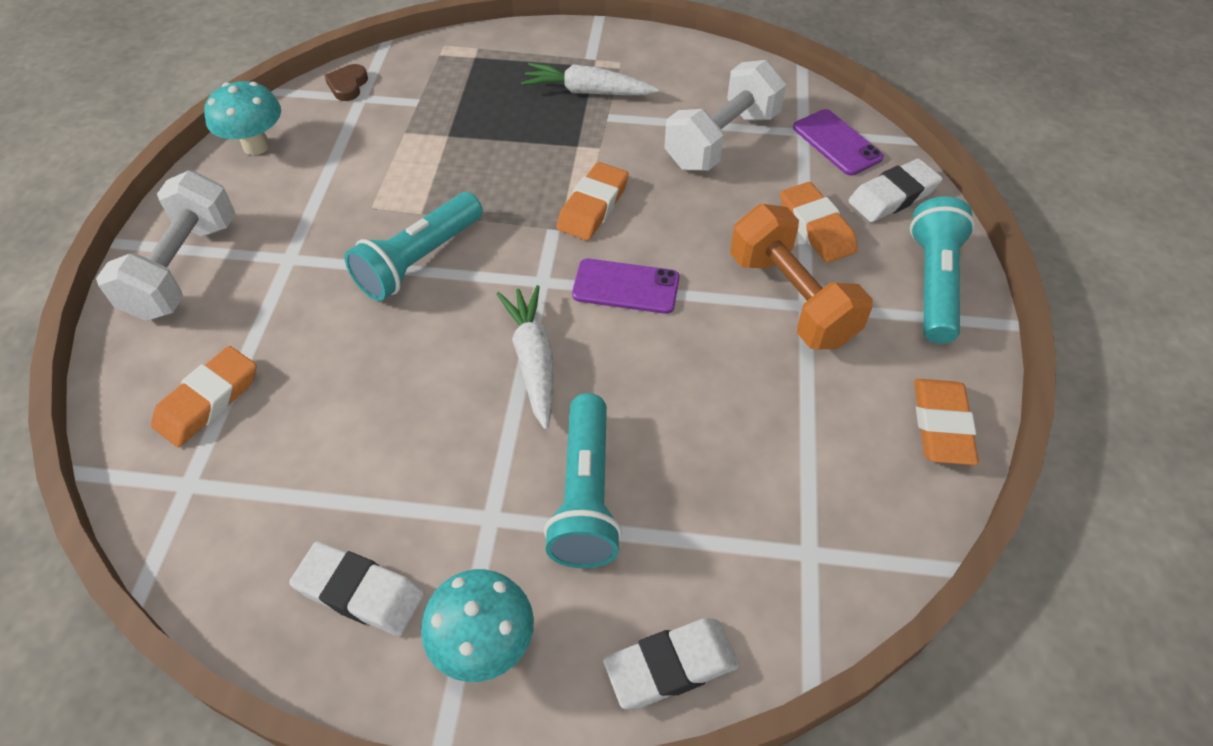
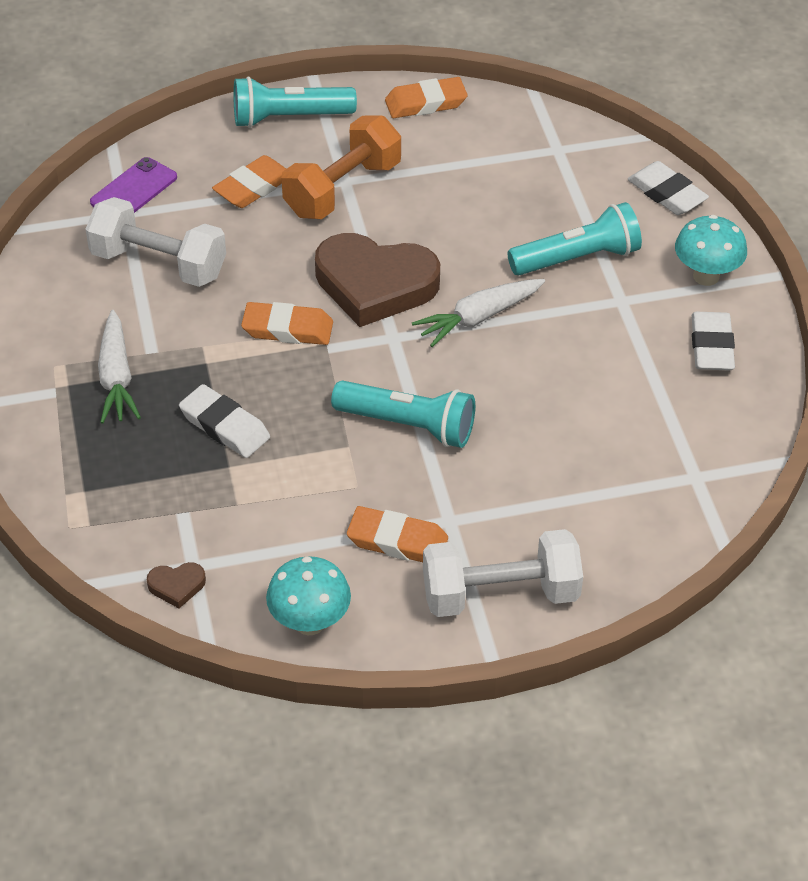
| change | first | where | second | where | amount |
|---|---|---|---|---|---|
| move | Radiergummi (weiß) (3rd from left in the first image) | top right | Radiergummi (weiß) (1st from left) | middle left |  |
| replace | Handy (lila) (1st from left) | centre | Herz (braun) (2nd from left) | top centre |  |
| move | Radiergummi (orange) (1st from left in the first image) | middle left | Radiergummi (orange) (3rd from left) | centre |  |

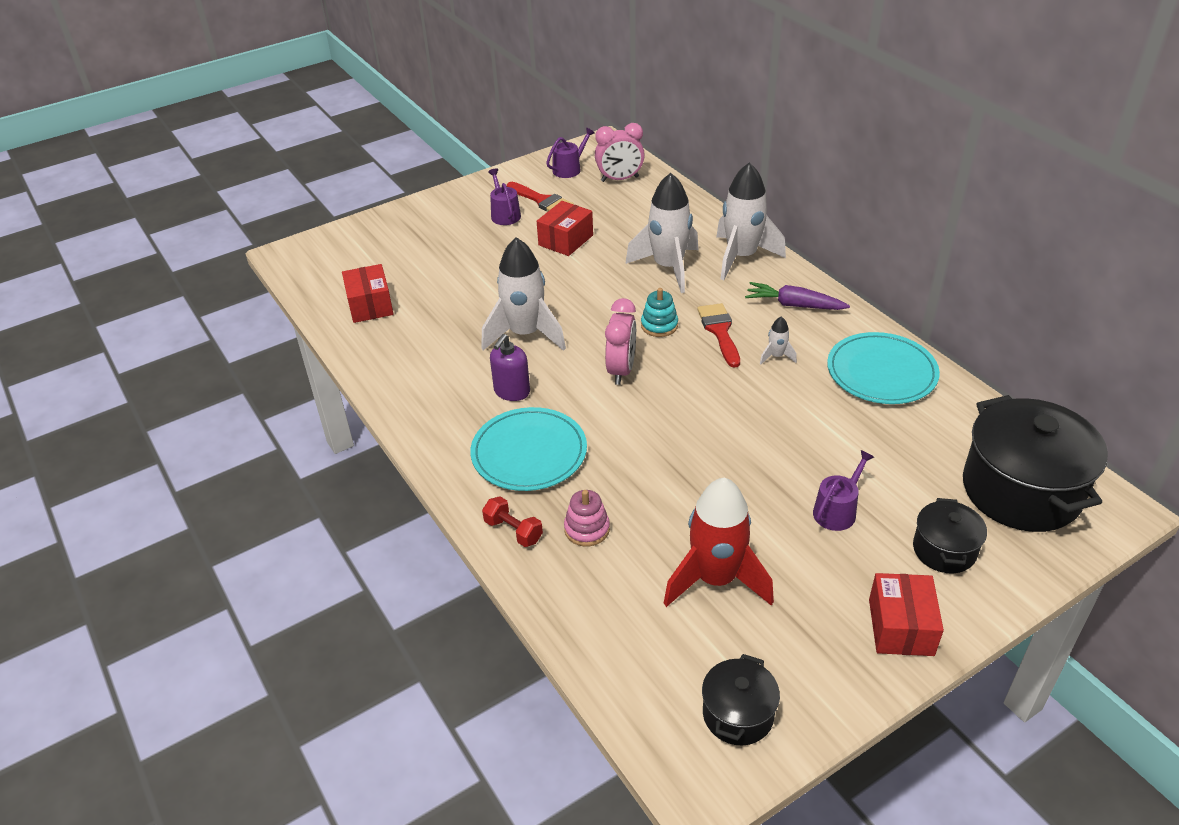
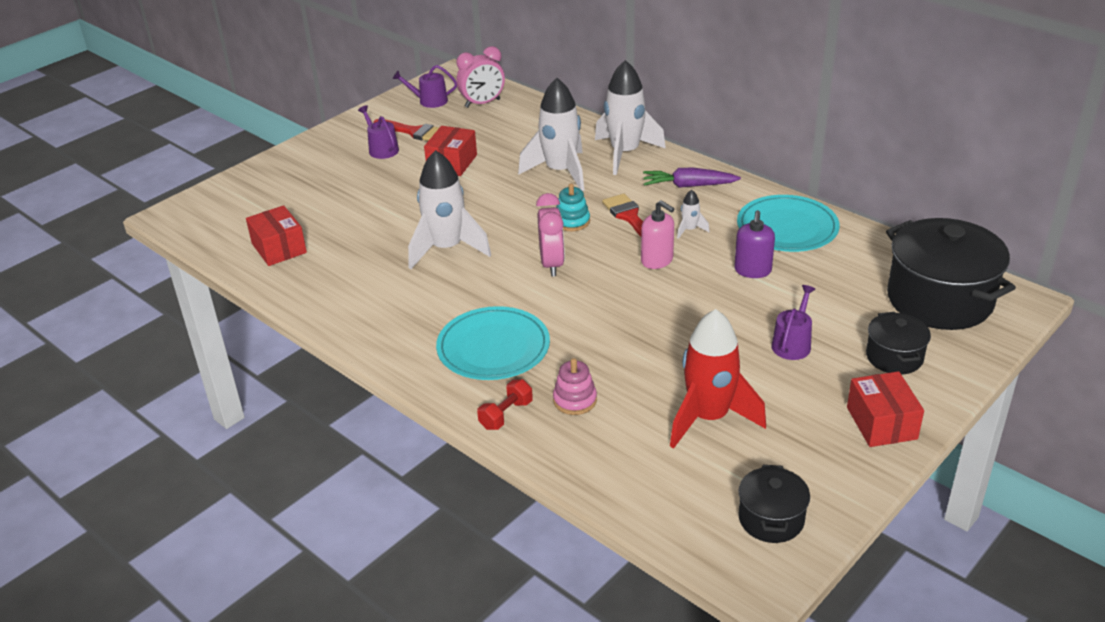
| change | first | where | second | where | amount |
|---|---|---|---|---|---|
| rotate | Gießkanne (lila) (2nd from left) | top centre |  | top centre | 120 degrees counterclockwise |
| move | Seifenspender (lila) | centre |  | middle right |  |
| rotate | Hantel (rot) | centre |  | centre | 75 degrees counterclockwise |
| insert |  |  | Seifenspender (rosa) | centre |  |

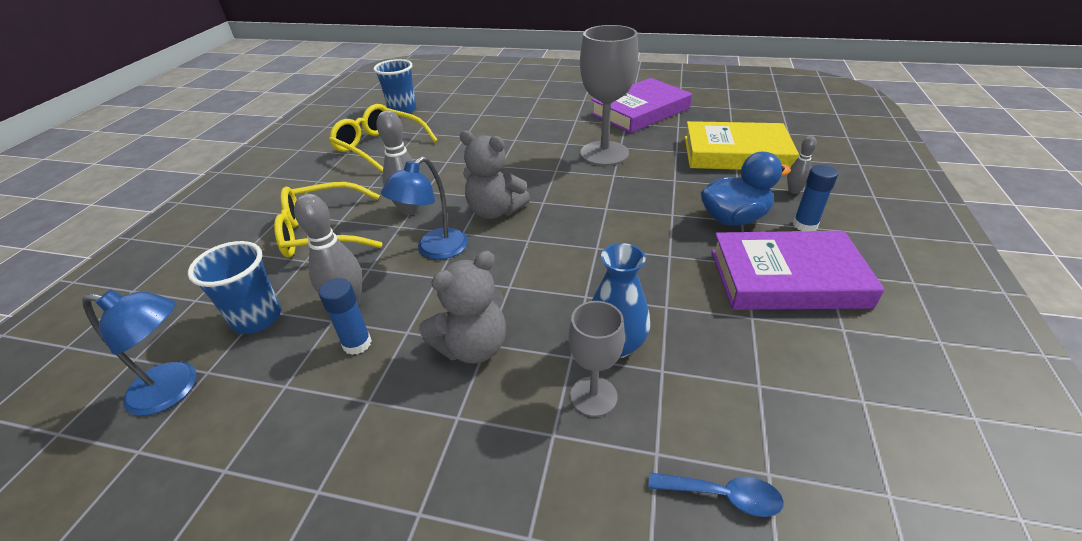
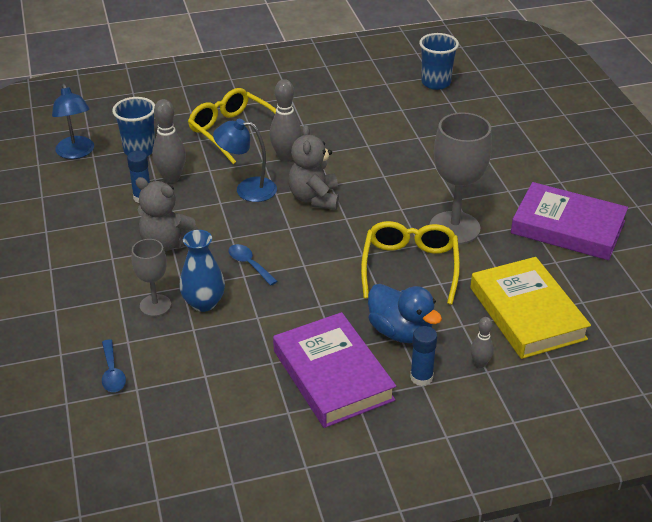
| change | first | where | second | where | amount |
|---|---|---|---|---|---|
| move | Brille (gelb) (2nd from left) | top centre |  | centre |  |
| insert |  |  | Löffel (blau) (2nd from left) | centre |  |

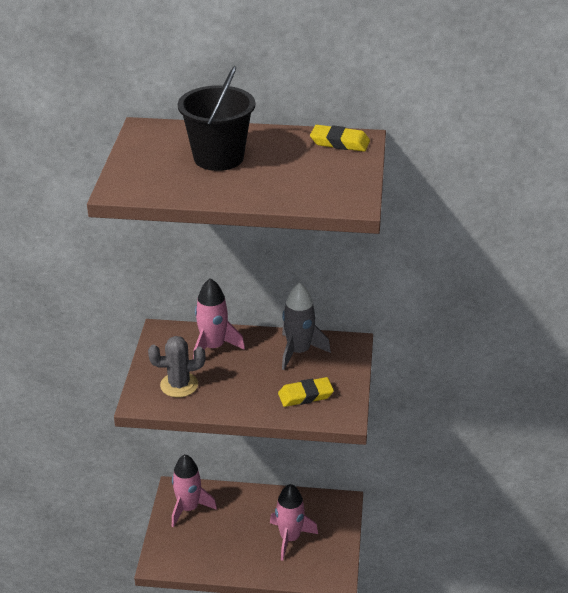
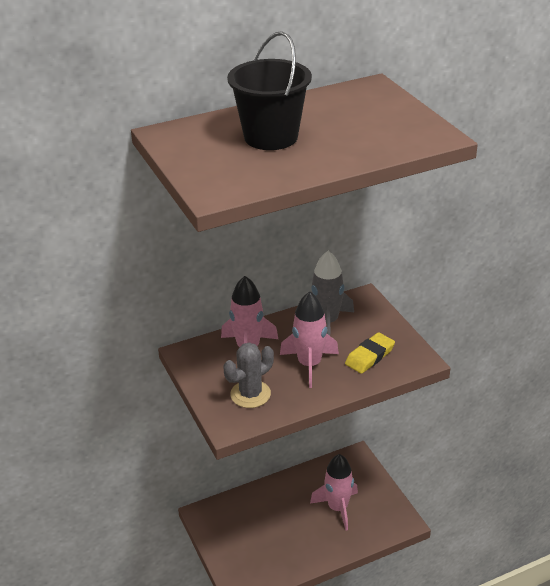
| change | first | where | second | where | amount |
|---|---|---|---|---|---|
| delete | Radiergummi (gelb) (2nd from left) | top centre |  |  |  |
| move | Rakete (rosa) (1st from left in the first image) | bottom centre | Rakete (rosa) (2nd from left) | centre |  |

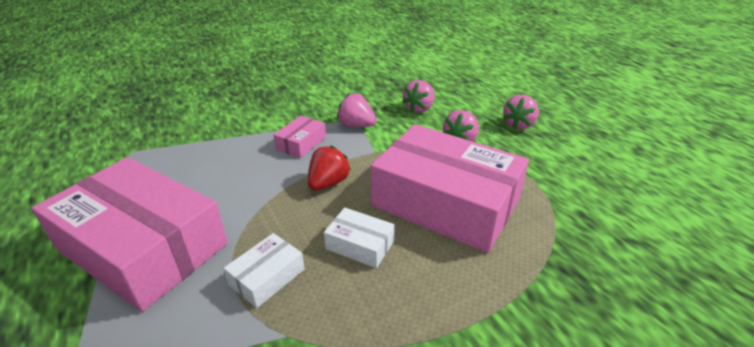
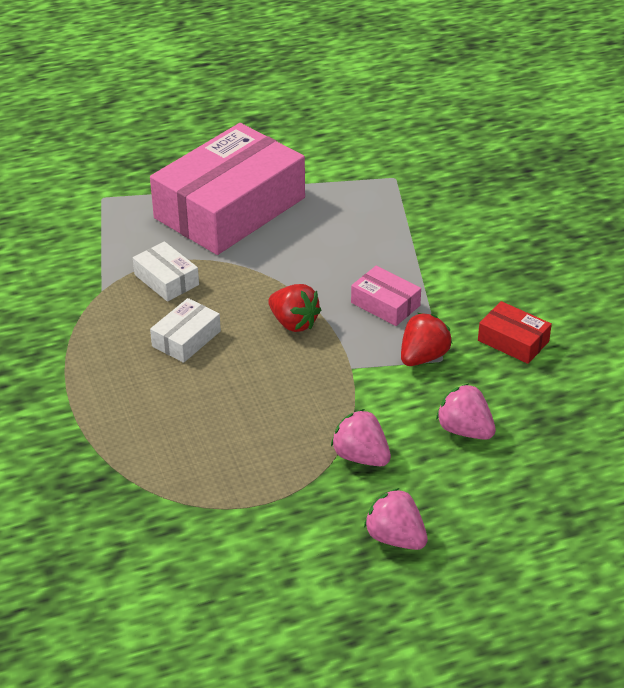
| change | first | where | second | where | amount |
|---|---|---|---|---|---|
| recolor | Erdbeere (rosa) (1st from left) | top centre | Erdbeere (rot) (2nd from left) | middle right |  |
| delete | Schachtel (rosa) (3rd from left) | centre |  |  |  |
| insert |  |  | Schachtel (rot) | middle right |  |

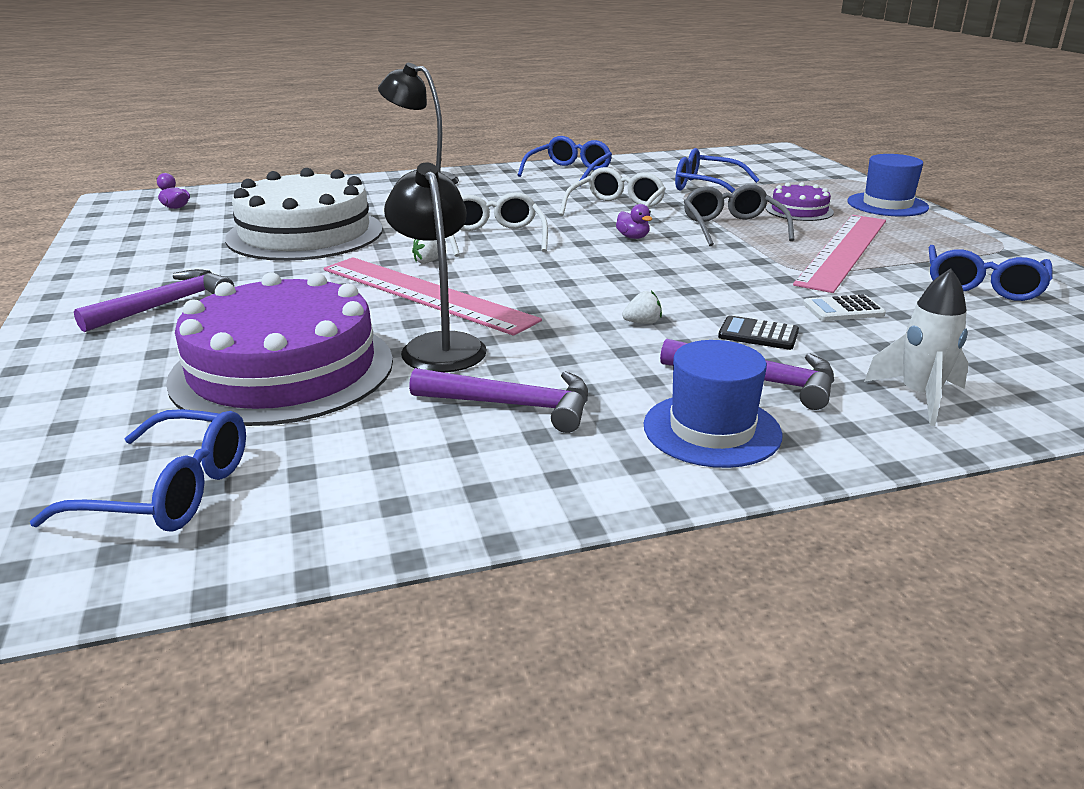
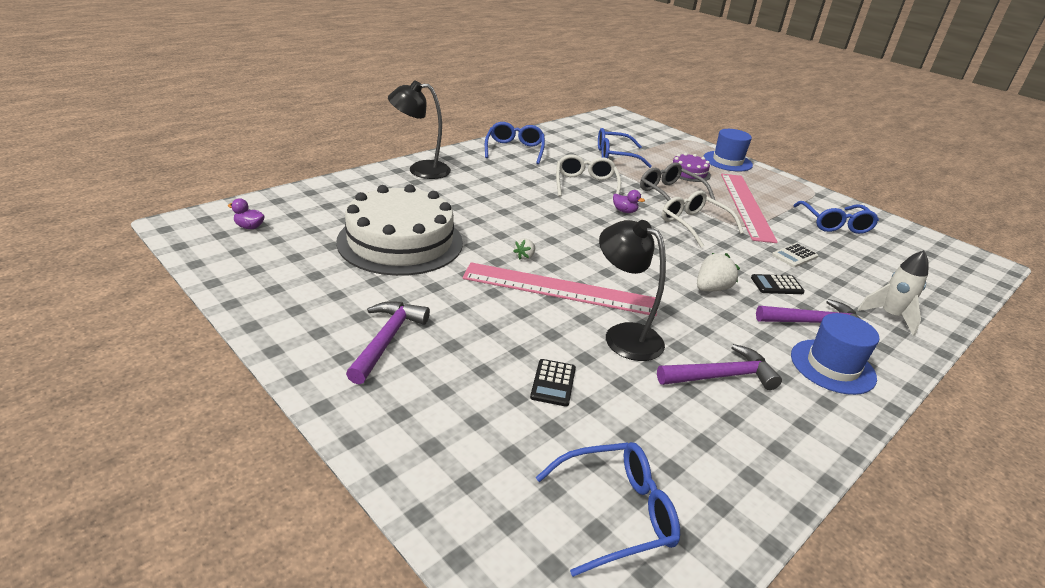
| change | first | where | second | where | amount |
|---|---|---|---|---|---|
| move | Brille (weiß) (1st from left in the first image) | top centre | Brille (weiß) (2nd from left) | middle right |  |
| replace | Kuchen (lila) (1st from left) | middle left | Taschenrechner (schwarz) (1st from left) | centre |  |
| resize | Erdbeere (weiß) (2nd from left) | centre |  | middle right | x1.75 |

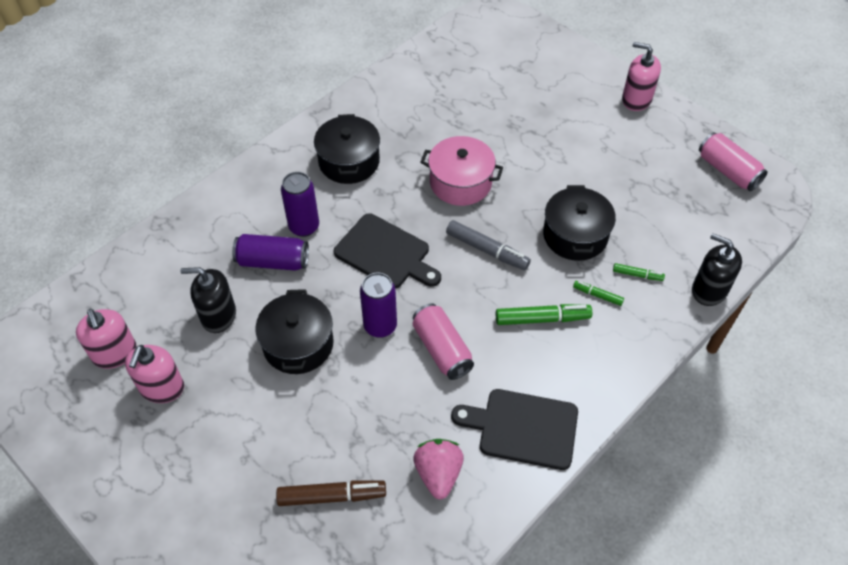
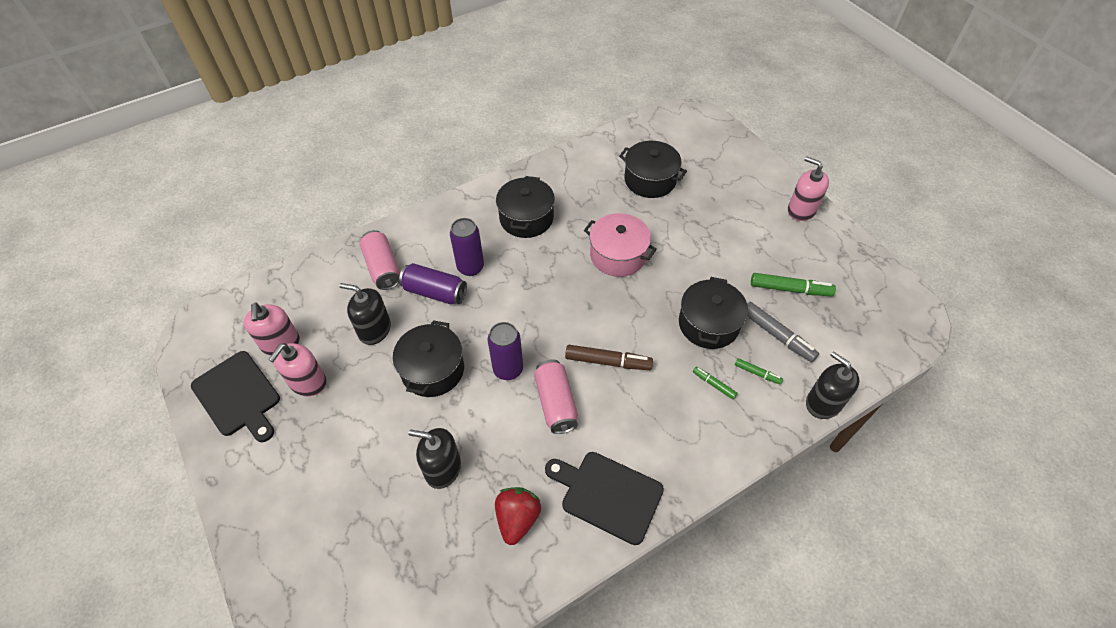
| change | first | where | second | where | amount |
|---|---|---|---|---|---|
| move | Dose (rosa) (2nd from left in the first image) | top right | Dose (rosa) (1st from left) | centre |  |
| move | Schneidebrett (schwarz) (1st from left) | centre |  | middle left |  |
| move | Filzstift (grau) | centre |  | middle right |  |
| move | Filzstift (grün) (1st from left in the first image) | centre | Filzstift (grün) (3rd from left) | middle right |  |
| recolor | Erdbeere (rosa) | bottom centre | Erdbeere (rot) | bottom centre |  |
| move | Filzstift (braun) | bottom centre |  | centre |  |
| insert |  |  | Kochtopf (schwarz) (3rd from left) | top centre |  |
| insert |  |  | Seifenspender (schwarz) (2nd from left) | bottom centre |  |

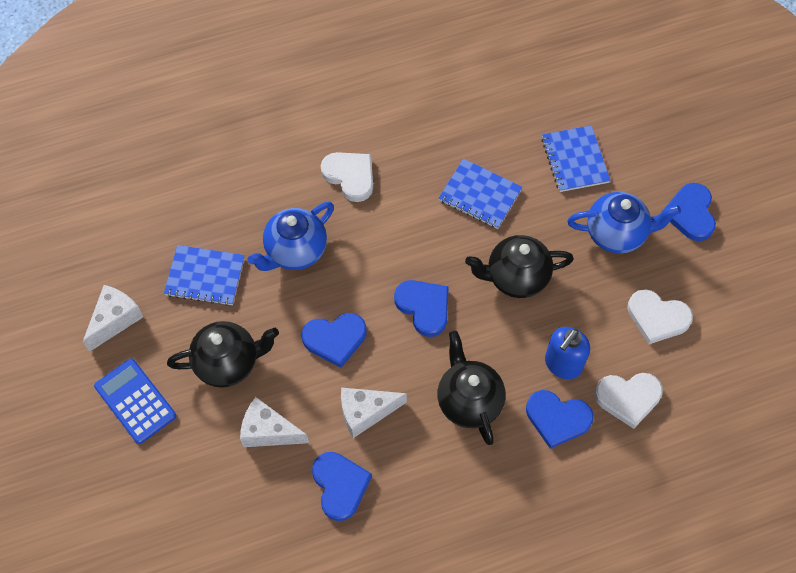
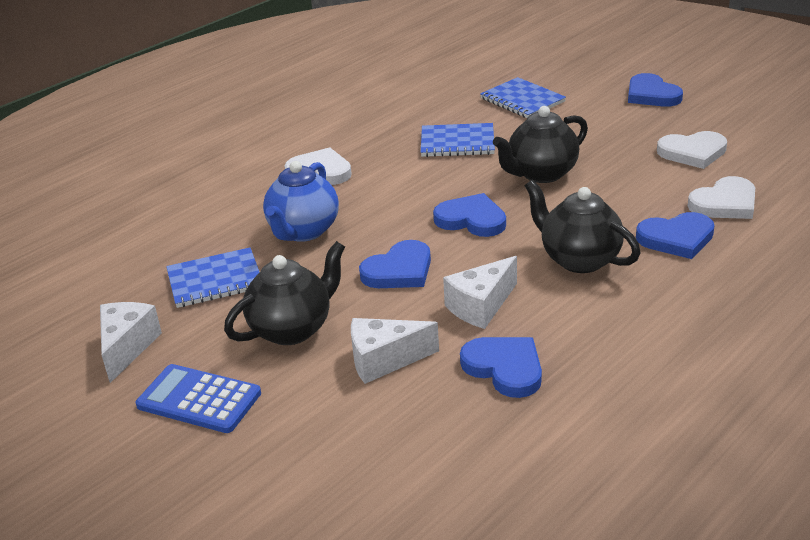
| change | first | where | second | where | amount |
|---|---|---|---|---|---|
| delete | Teekanne (blau) (2nd from left) | middle right |  |  |  |
| delete | Seifenspender (blau) | middle right |  |  |  |

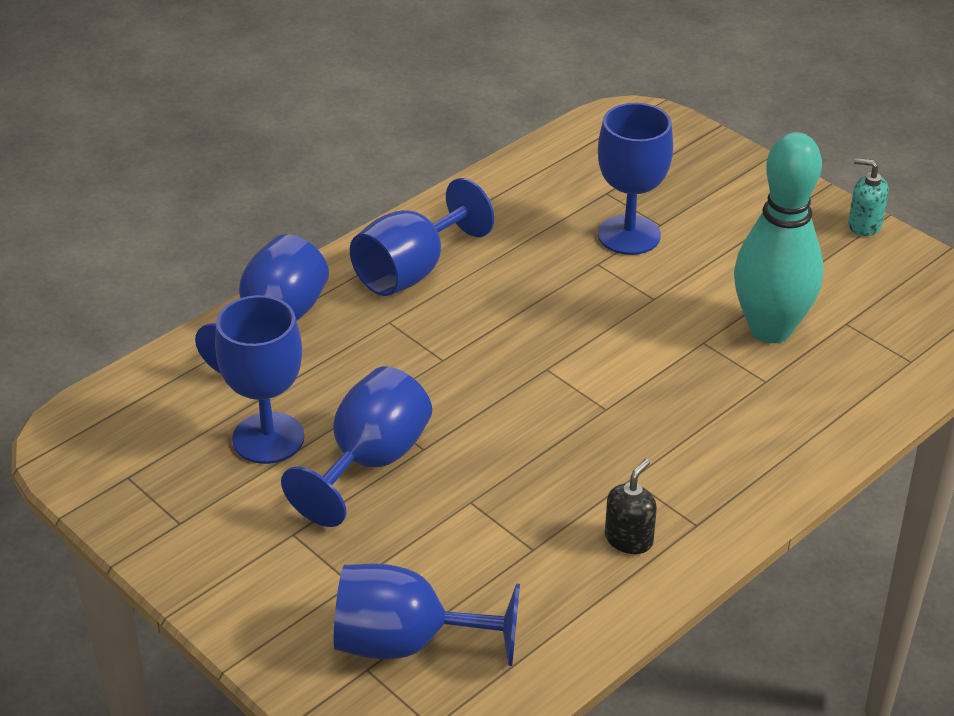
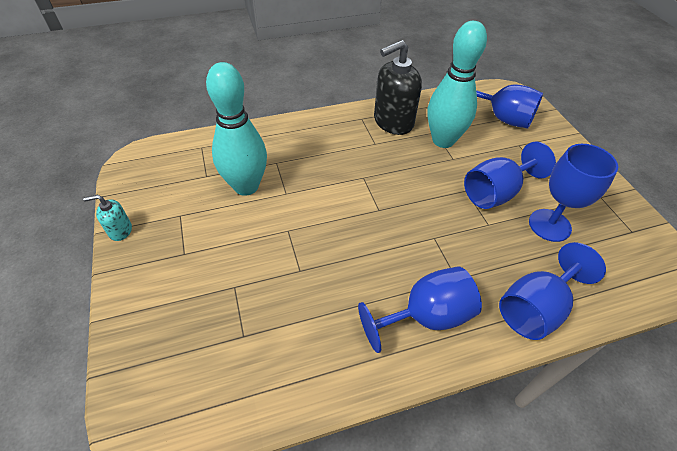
| change | first | where | second | where | amount |
|---|---|---|---|---|---|
| delete | Kelch (blau) (6th from left) | top centre |  |  |  |
| rotate | Seifenspender (türkis) | top right |  | middle left | 120 degrees clockwise |
| resize | Seifenspender (schwarz) | bottom centre |  | top centre | x2.07 |
| insert |  |  | Bowlingkegel (türkis) (2nd from left) | top right |  |

